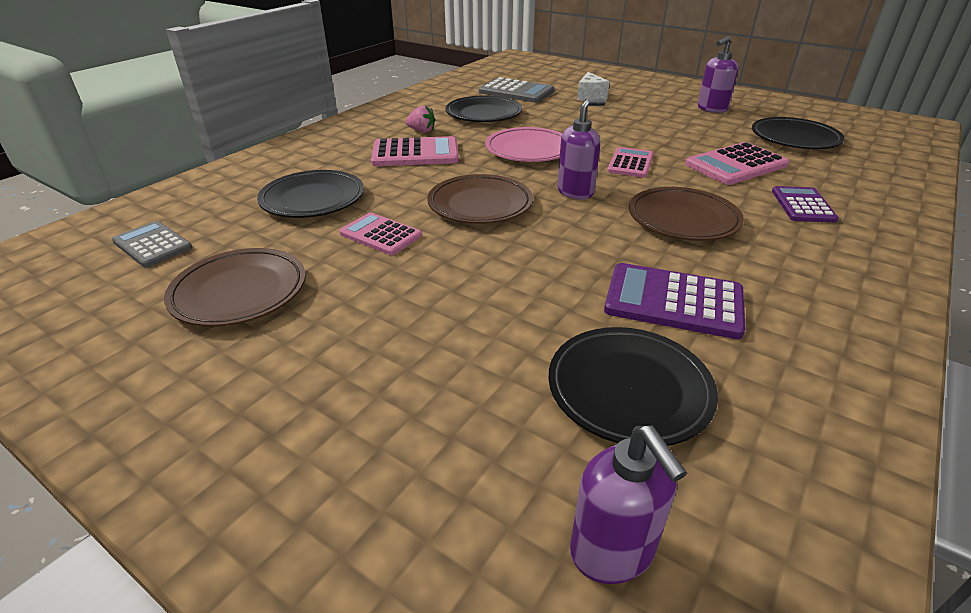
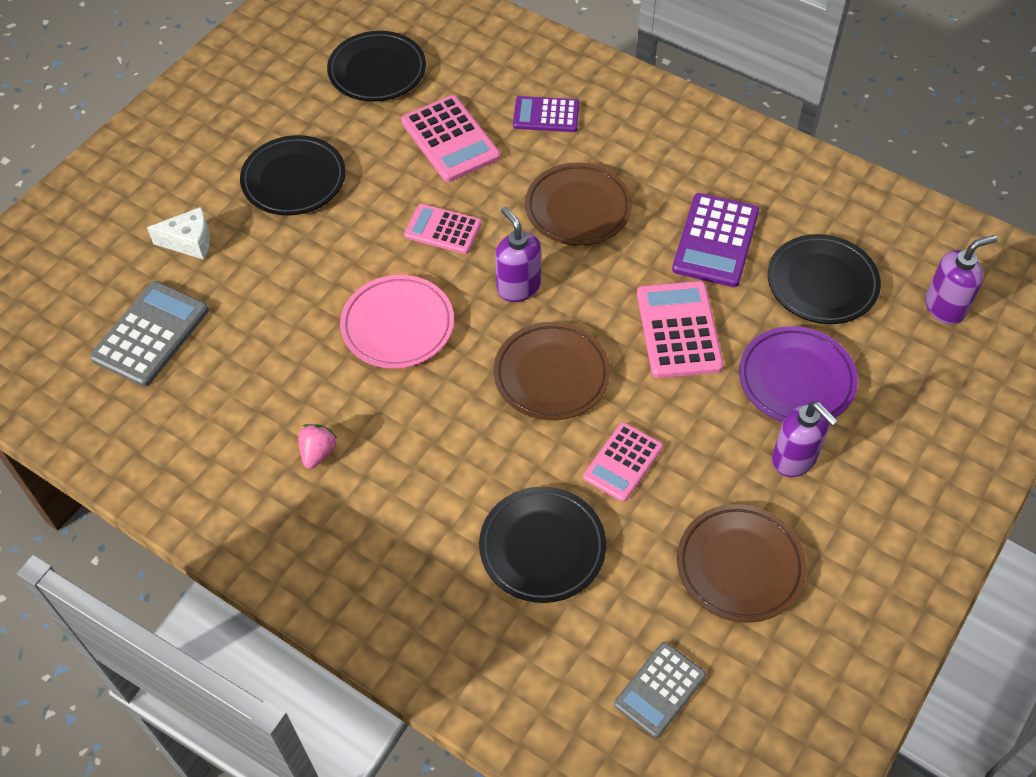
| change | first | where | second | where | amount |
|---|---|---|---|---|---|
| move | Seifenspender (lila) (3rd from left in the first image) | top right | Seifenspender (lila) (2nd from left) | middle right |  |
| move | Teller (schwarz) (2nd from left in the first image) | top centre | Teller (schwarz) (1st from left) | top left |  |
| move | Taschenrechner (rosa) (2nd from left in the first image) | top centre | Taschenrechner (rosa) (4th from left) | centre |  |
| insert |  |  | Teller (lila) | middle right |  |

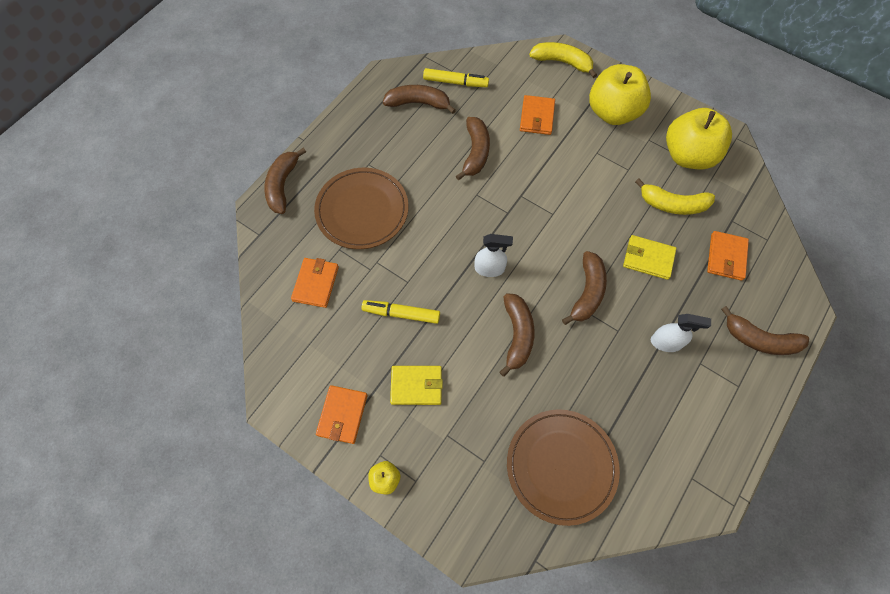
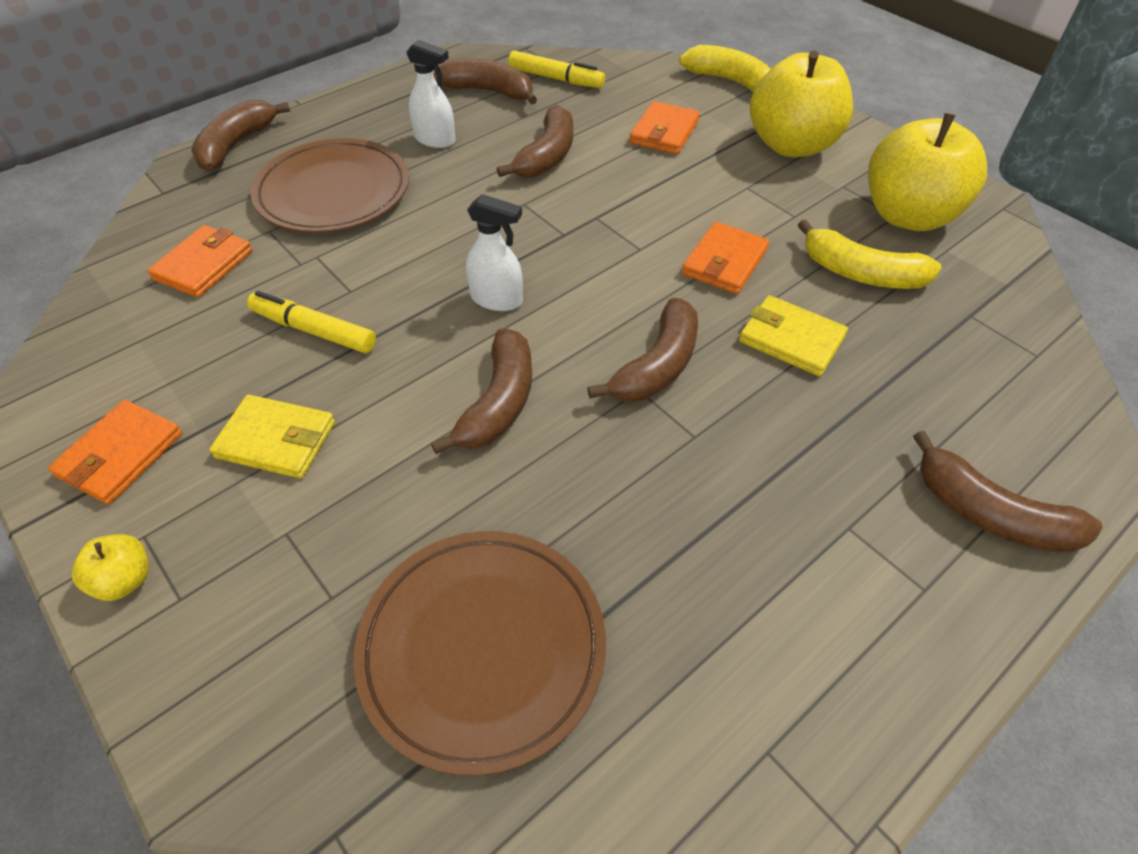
| change | first | where | second | where | amount |
|---|---|---|---|---|---|
| move | Geldbörse (orange) (4th from left) | middle right |  | top centre |  |
| move | Sprühflasche (weiß) (2nd from left in the first image) | middle right | Sprühflasche (weiß) (1st from left) | top centre |  |

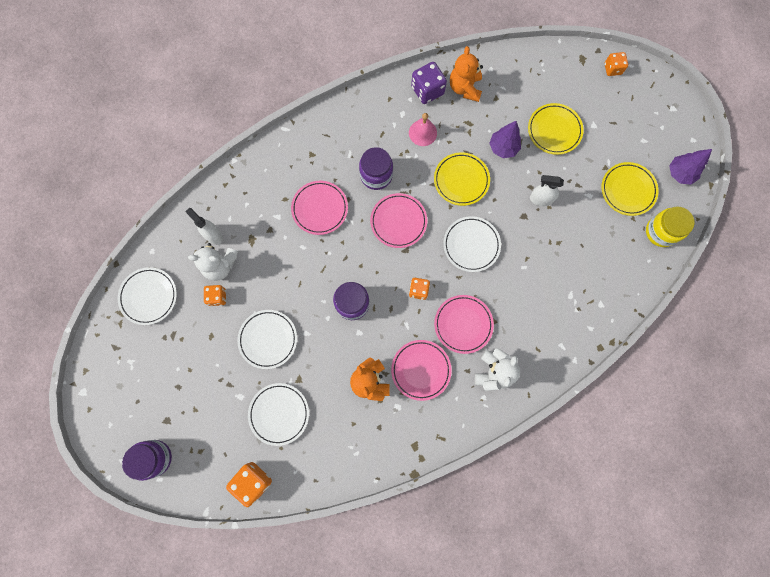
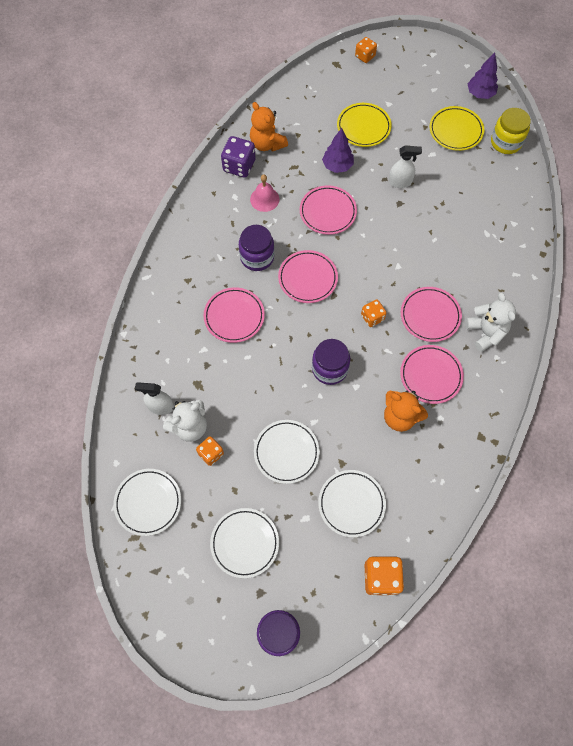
| change | first | where | second | where | amount |
|---|---|---|---|---|---|
| recolor | Teller (gelb) (1st from left) | top centre | Teller (rosa) (3rd from left) | top centre |  |
| rotate | Sprühflasche (weiß) (2nd from left) | top right |  | top right | 150 degrees counterclockwise |
| move | Teller (weiß) (4th from left in the first image) | centre | Teller (weiß) (2nd from left) | bottom centre |  |

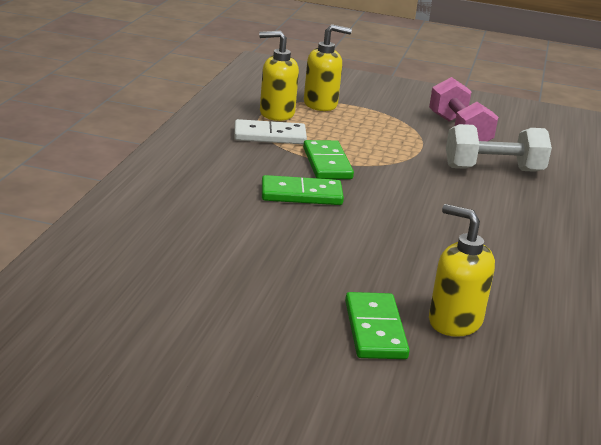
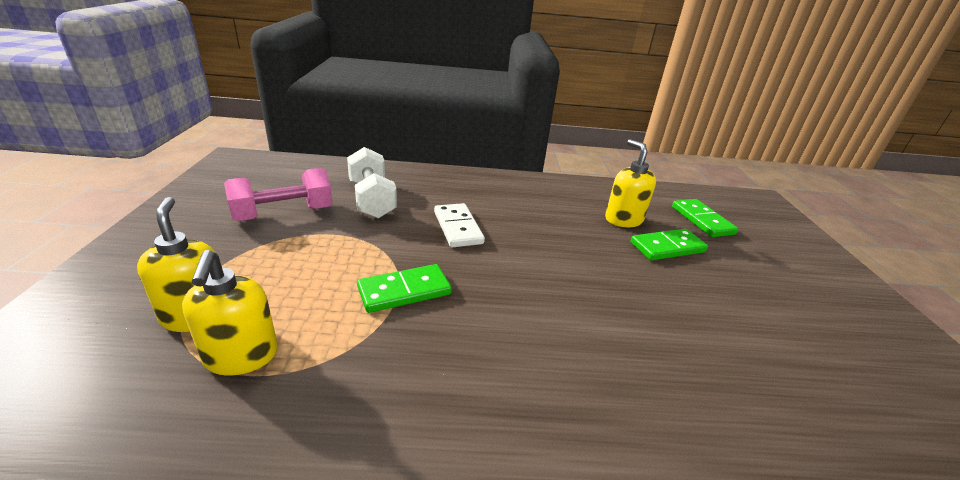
| change | first | where | second | where | amount |
|---|---|---|---|---|---|
| move | Dominostein (weiß) | top centre |  | centre |  |
| move | Dominostein (grün) (1st from left in the first image) | centre | Dominostein (grün) (3rd from left) | middle right |  |
| rotate | Seifenspender (gelb) (3rd from left) | middle right |  | centre | 135 degrees clockwise |

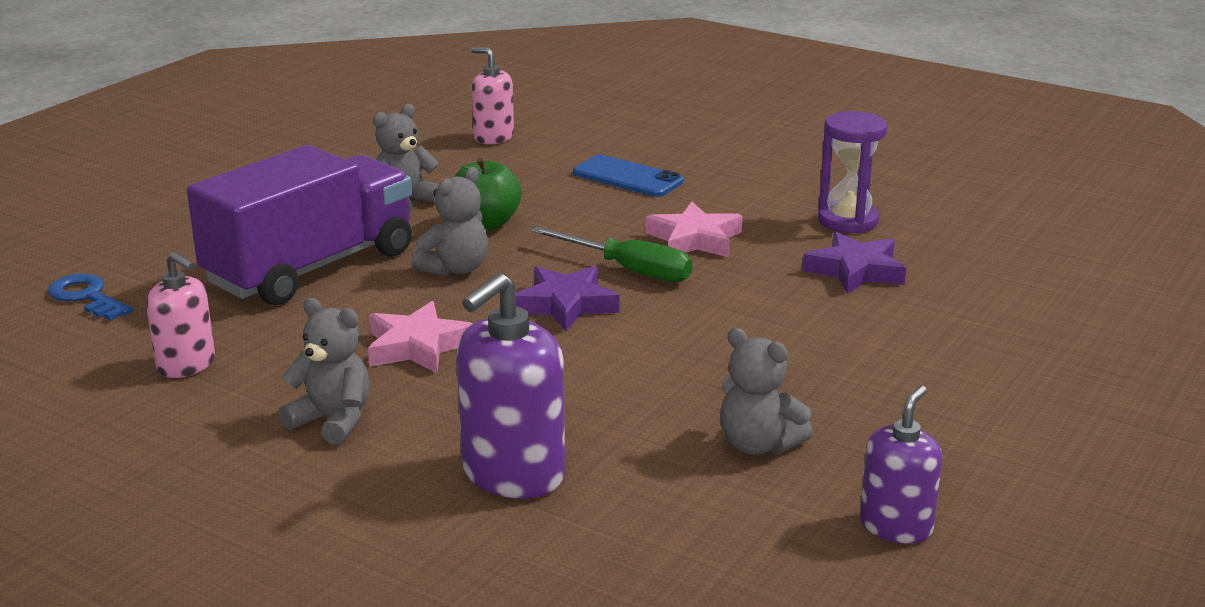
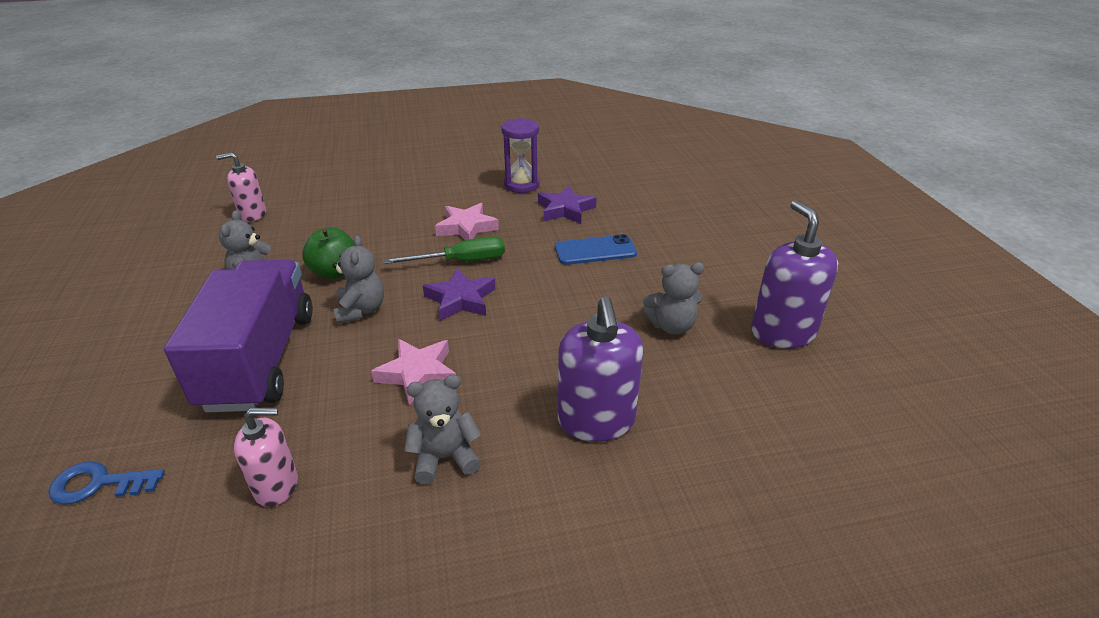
| change | first | where | second | where | amount |
|---|---|---|---|---|---|
| move | Handy (blau) | top centre |  | centre |  |
| resize | Seifenspender (lila) (2nd from left) | bottom right |  | middle right | x1.59 |

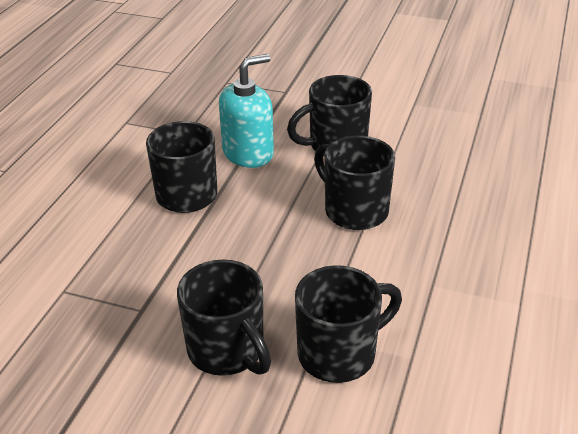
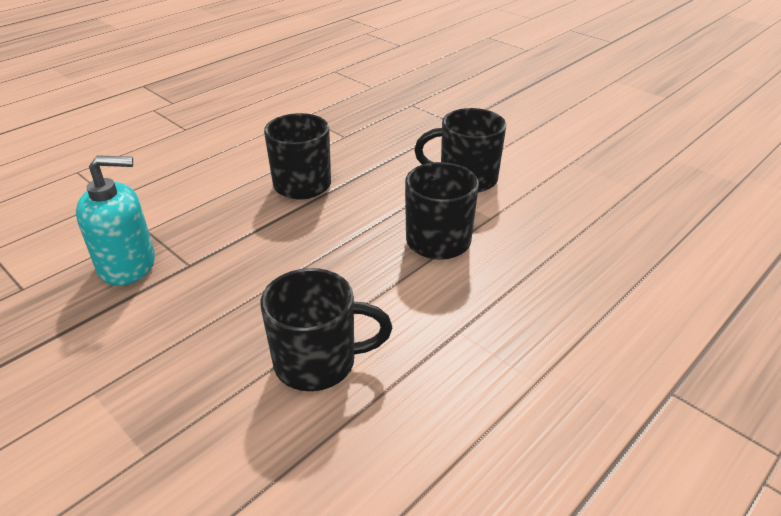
| change | first | where | second | where | amount |
|---|---|---|---|---|---|
| move | Seifenspender (türkis) | top centre |  | middle left |  |
| delete | Tasse (schwarz) (2nd from left) | bottom centre |  |  |  |

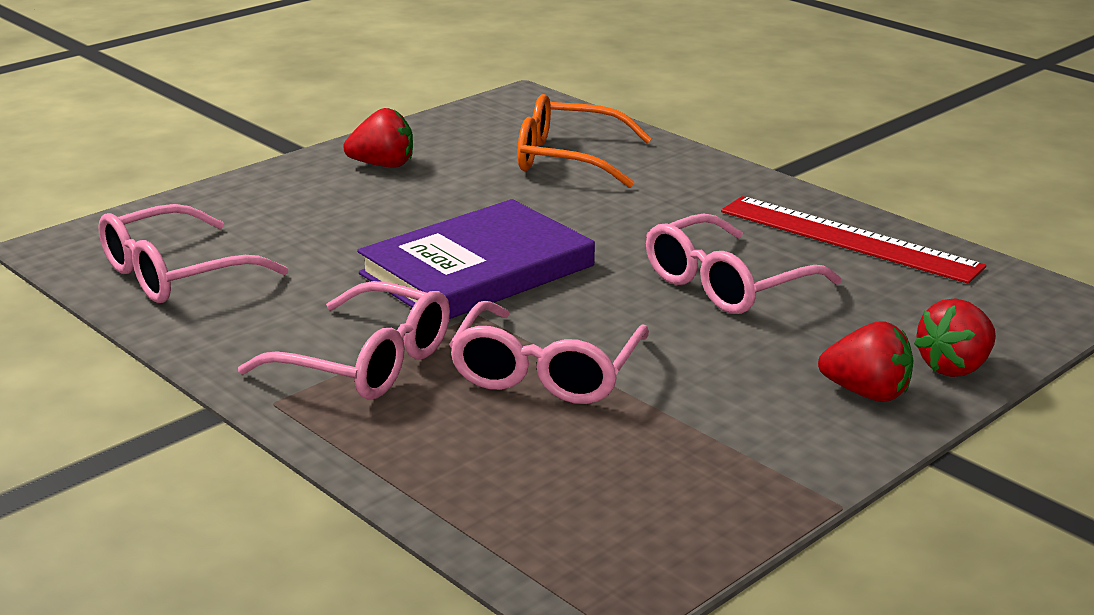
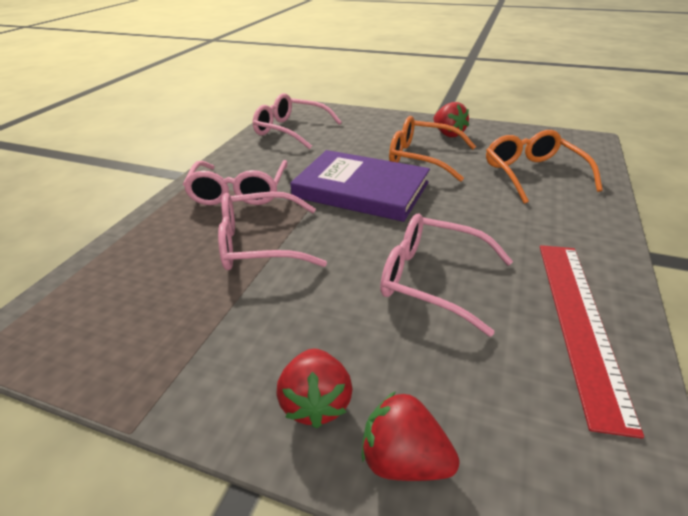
| change | first | where | second | where | amount |
|---|---|---|---|---|---|
| insert |  |  | Brille (orange) (1st from left) | top centre |  |

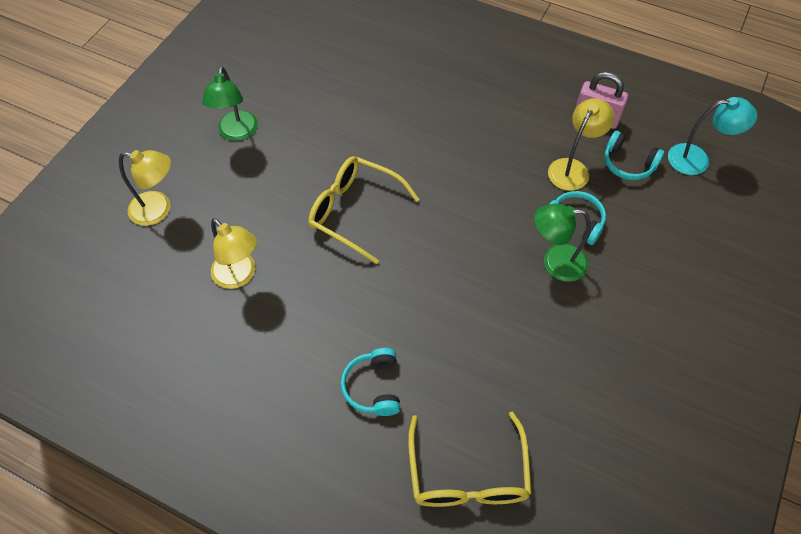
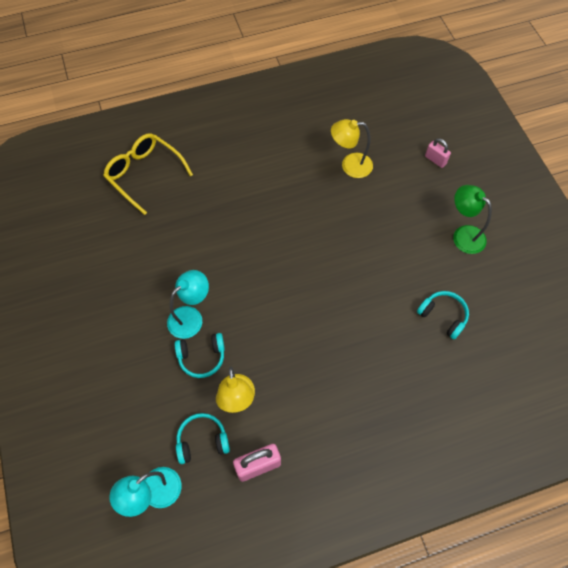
| change | first | where | second | where | amount |
|---|---|---|---|---|---|
| replace | Lampe (gelb) (1st from left) | middle left | Vorhängeschloss (rosa) (2nd from left) | top right |  |
| delete | Brille (gelb) (1st from left) | centre |  |  |  |
| recolor | Lampe (grün) (2nd from left) | middle right | Lampe (türkis) (2nd from left) | middle left |  |
| move | Kopfhörer (türkis) (1st from left in the first image) | bottom centre | Kopfhörer (türkis) (3rd from left) | middle right |  |

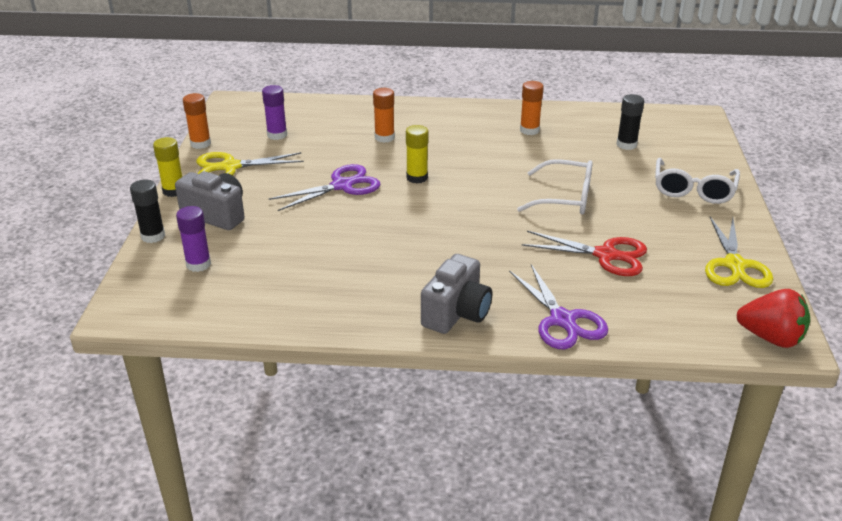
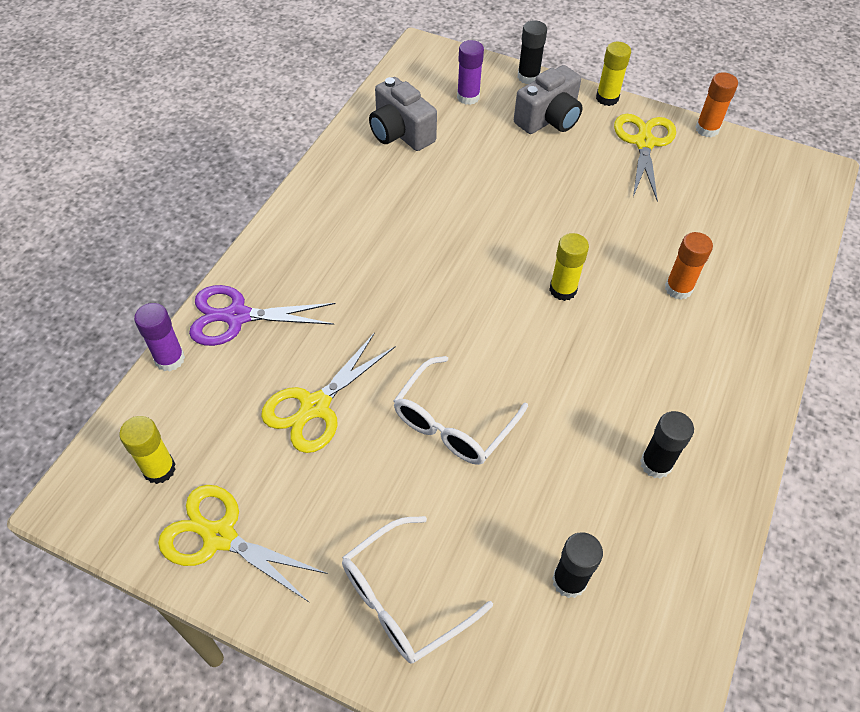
| change | first | where | second | where | amount |
|---|---|---|---|---|---|
| recolor | Klebestift (orange) (3rd from left) | top centre | Klebestift (schwarz) (3rd from left) | middle right |  |
| move | Klebestift (lila) (2nd from left in the first image) | top left | Klebestift (lila) (1st from left) | middle left |  |
| rotate | Brille (weiß) (2nd from left in the first image) | middle right | Brille (weiß) (1st from left) | bottom centre | 75 degrees counterclockwise |
| delete | Schere (lila) (1st from left) | centre |  |  |  |
| recolor | Schere (rot) | middle right | Schere (gelb) (2nd from left) | centre |  |
| move | Kamera (grau) (2nd from left in the first image) | centre | Kamera (grau) (1st from left) | top centre |  |
| delete | Erdbeere (rot) | middle right |  |  |  |
| insert |  |  | Klebestift (gelb) (1st from left) | middle left |  |

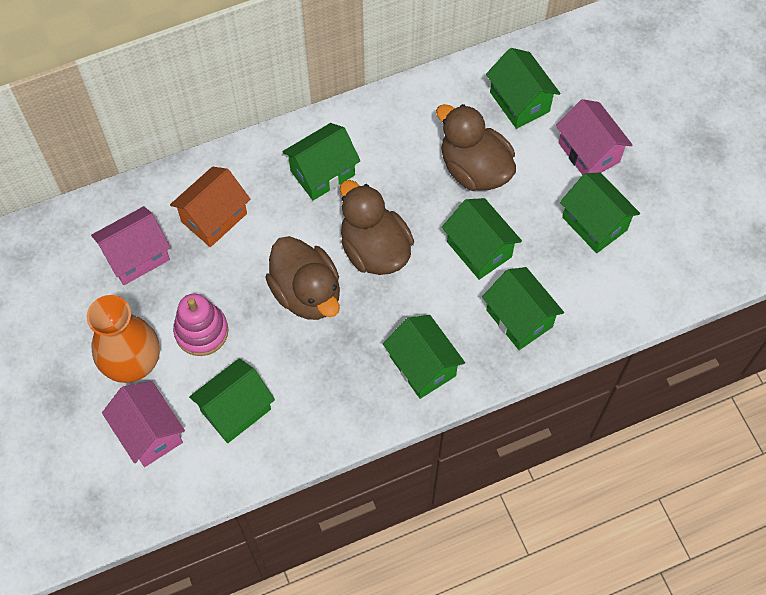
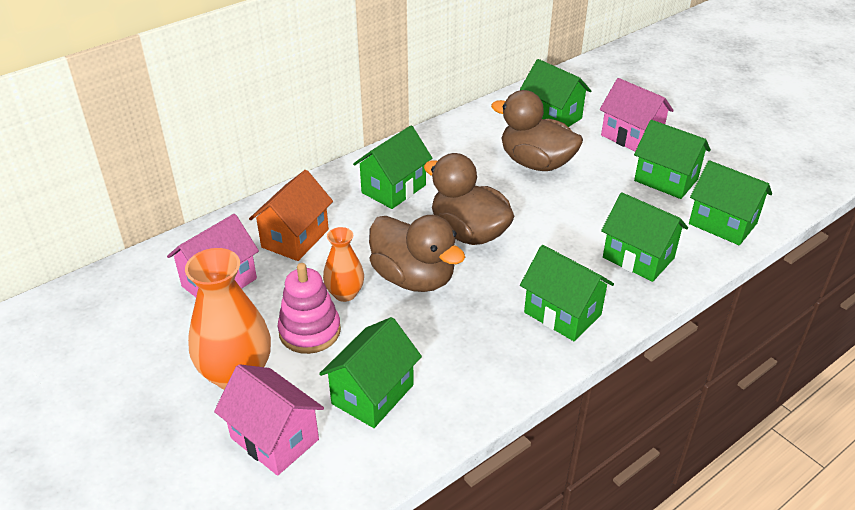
| change | first | where | second | where | amount |
|---|---|---|---|---|---|
| move | Haus (grün) (4th from left in the first image) | centre | Haus (grün) (7th from left) | middle right |  |
| insert |  |  | Vase (orange) (2nd from left) | centre |  |

